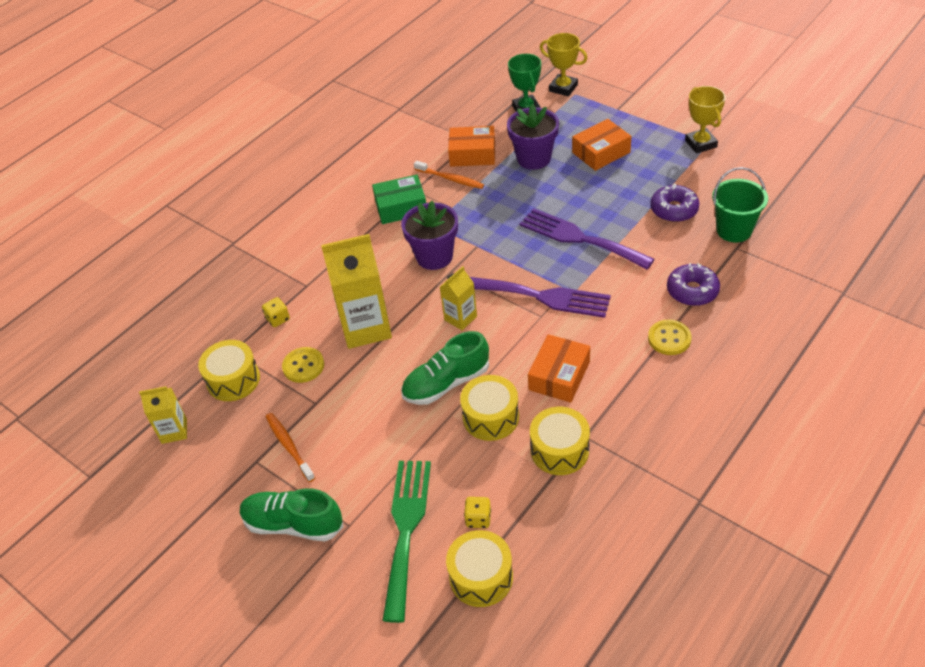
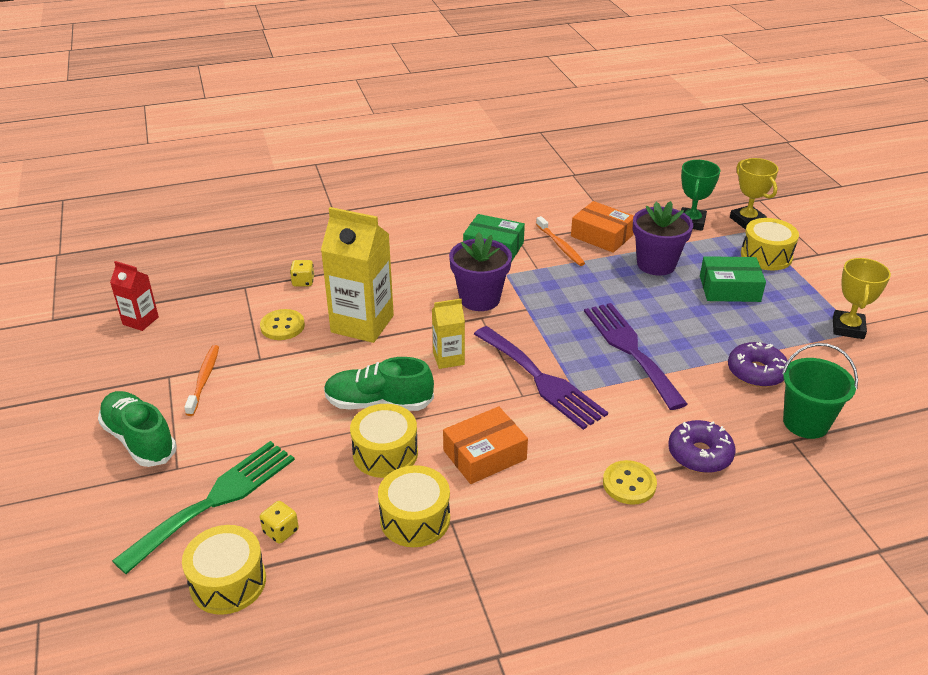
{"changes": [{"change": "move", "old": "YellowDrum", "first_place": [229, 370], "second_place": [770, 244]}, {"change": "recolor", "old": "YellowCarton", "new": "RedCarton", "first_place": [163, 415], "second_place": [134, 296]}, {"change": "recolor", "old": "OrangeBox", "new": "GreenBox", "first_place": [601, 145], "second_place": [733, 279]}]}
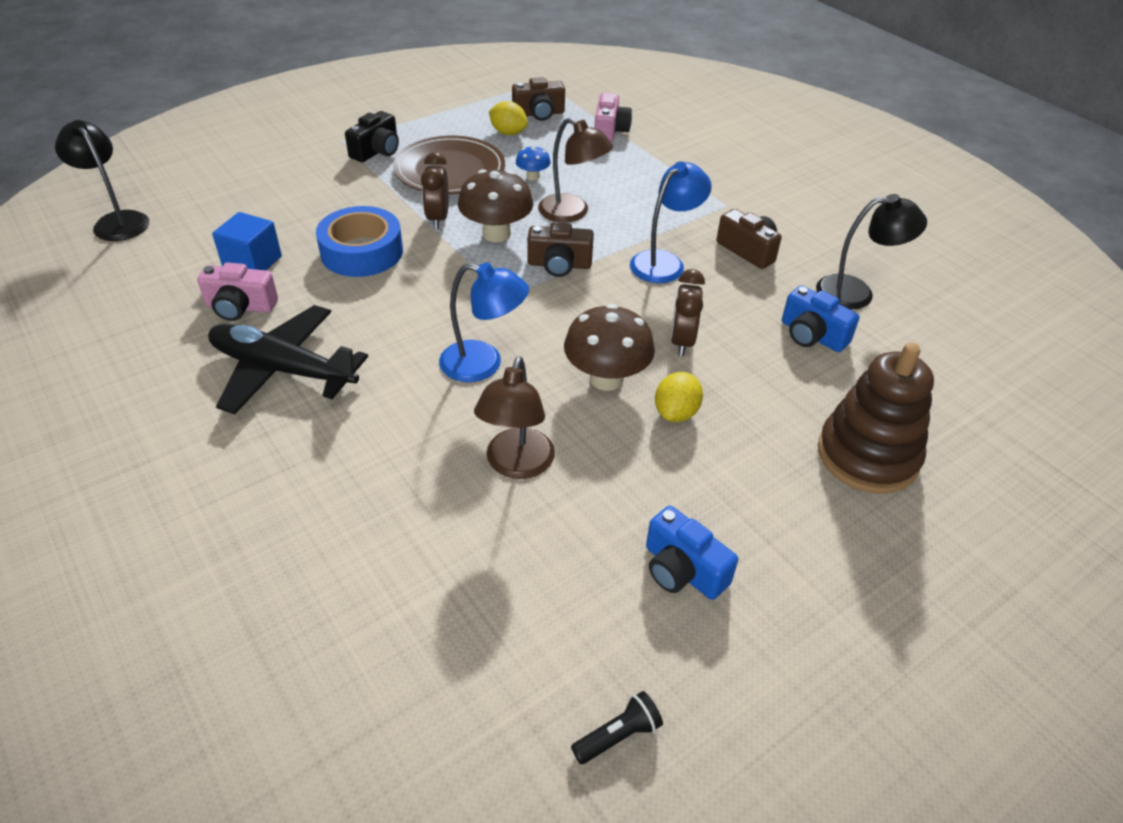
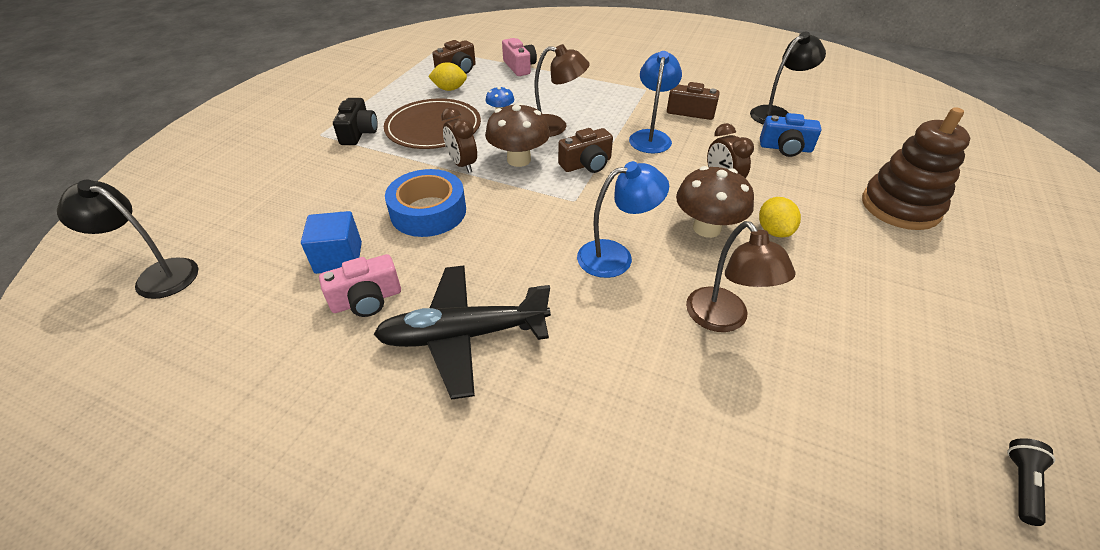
{"changes": [{"change": "delete", "old": "BlueCamera", "first_place": [692, 553]}]}
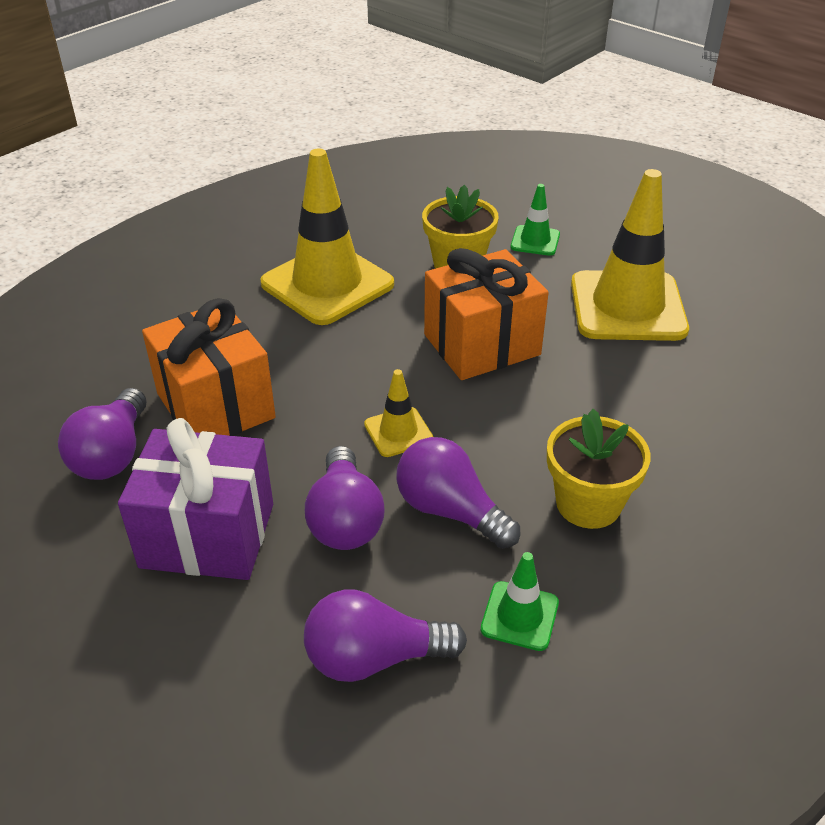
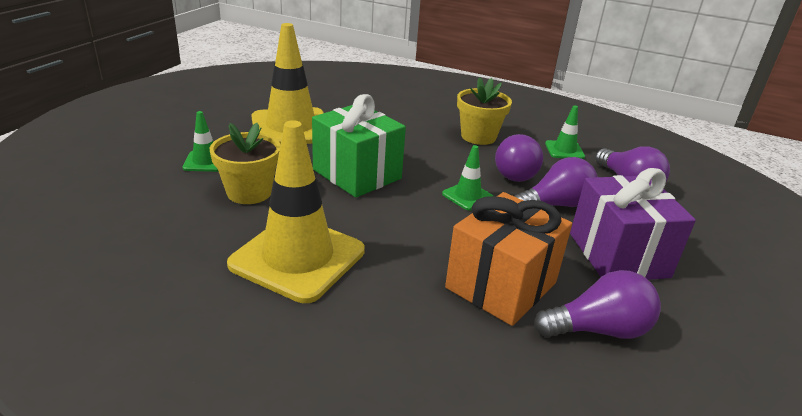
{"changes": [{"change": "recolor", "old": "YellowTrafficCone", "new": "GreenTrafficCone", "first_place": [398, 413], "second_place": [467, 177]}, {"change": "recolor", "old": "OrangeGift", "new": "GreenGift", "first_place": [486, 314], "second_place": [359, 146]}]}
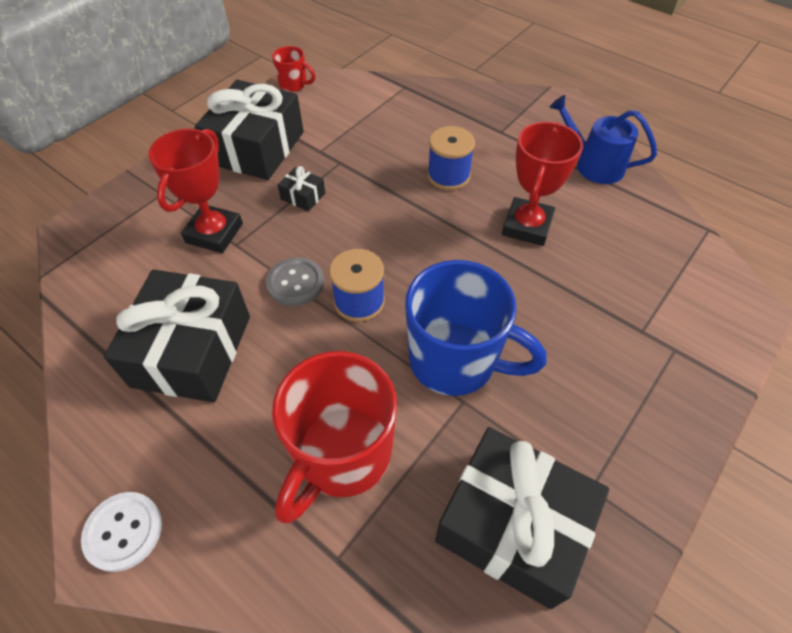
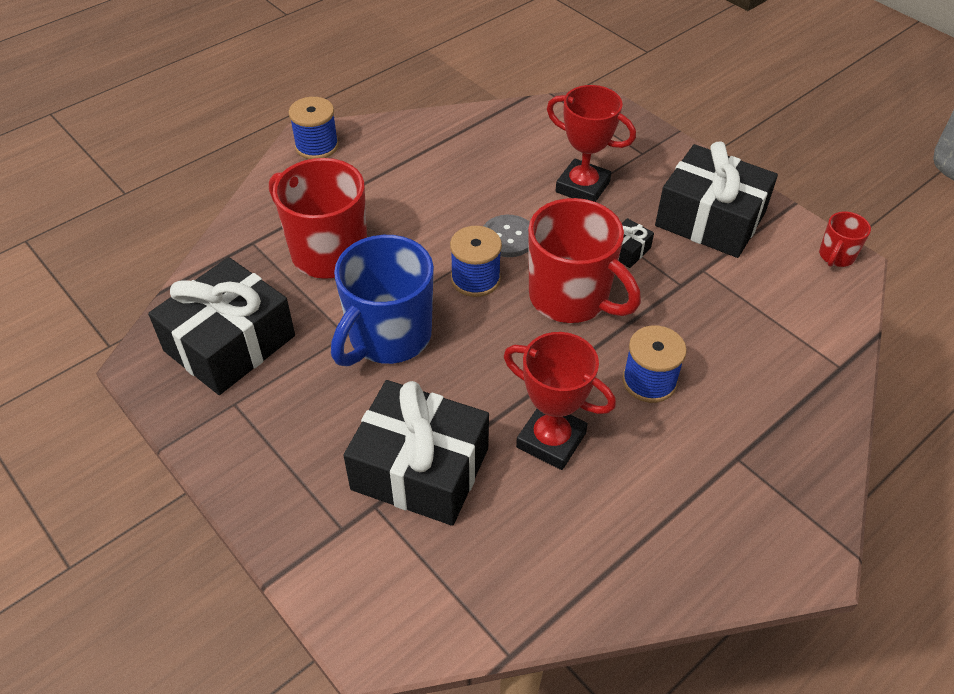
{"changes": [{"change": "delete", "old": "BlueWateringCan", "first_place": [603, 139]}, {"change": "insert", "new": "RedMug", "second_place": [584, 260]}, {"change": "move", "old": "BlackGift", "first_place": [177, 336], "second_place": [416, 453]}, {"change": "replace", "old": "WhiteButton", "new": "BlueSpool", "first_place": [121, 532], "second_place": [314, 128]}]}
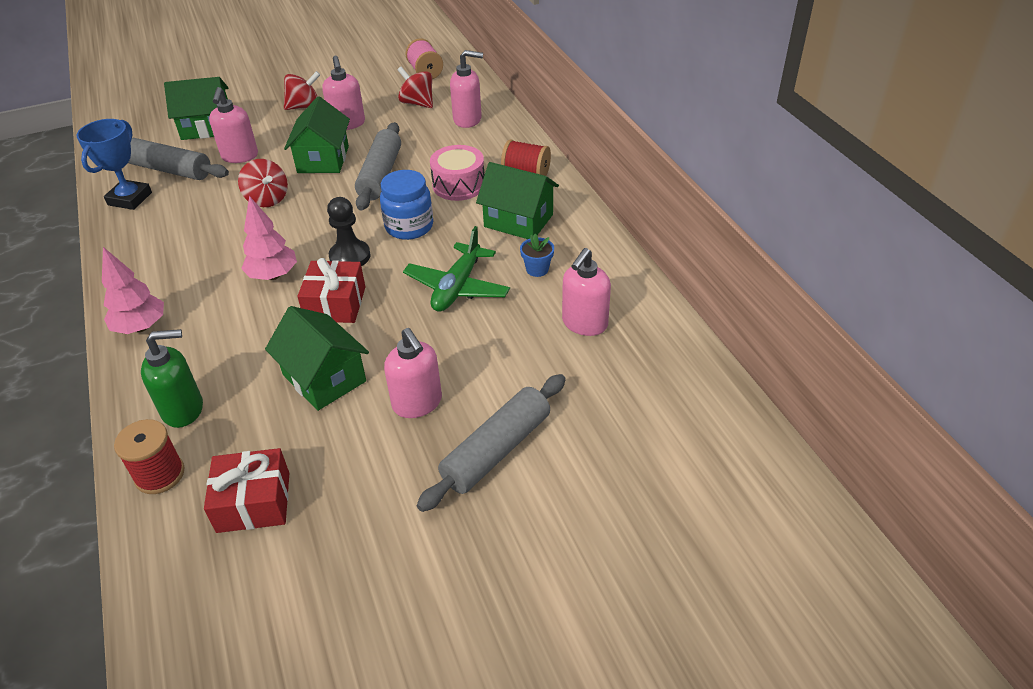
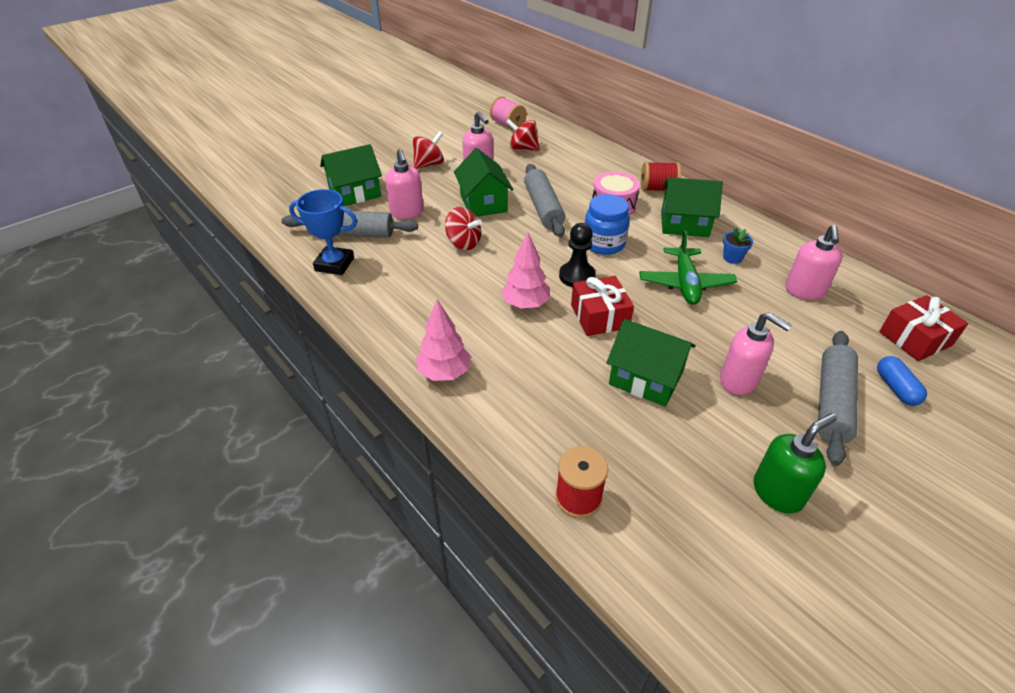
{"changes": [{"change": "delete", "old": "PinkSoapDispenser", "first_place": [466, 89]}, {"change": "insert", "new": "BlueCapsule", "second_place": [902, 381]}, {"change": "move", "old": "GreenSoapDispenser", "first_place": [172, 378], "second_place": [795, 463]}, {"change": "move", "old": "RedGift", "first_place": [246, 490], "second_place": [923, 328]}, {"change": "rotate", "old": "BlueTrophy", "first_place": [114, 164], "second_place": [323, 232], "degrees": -75}]}
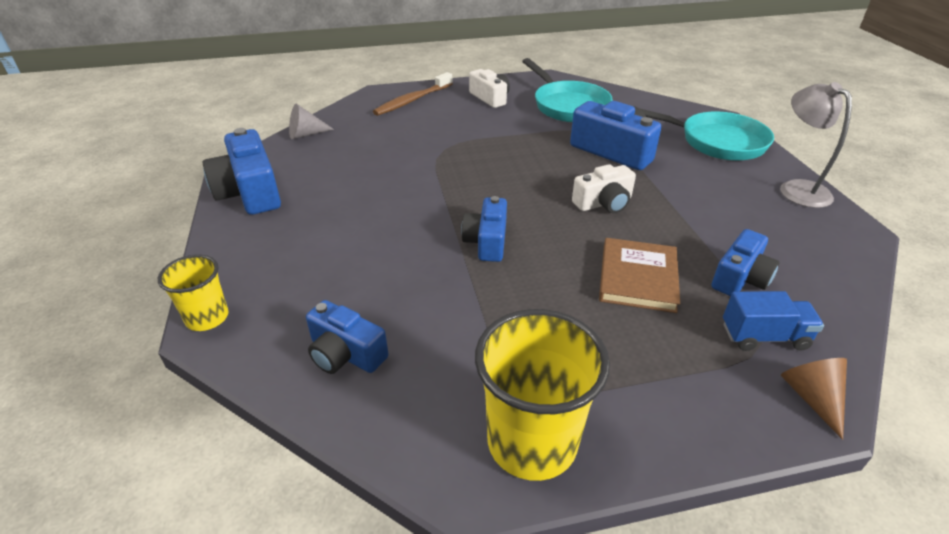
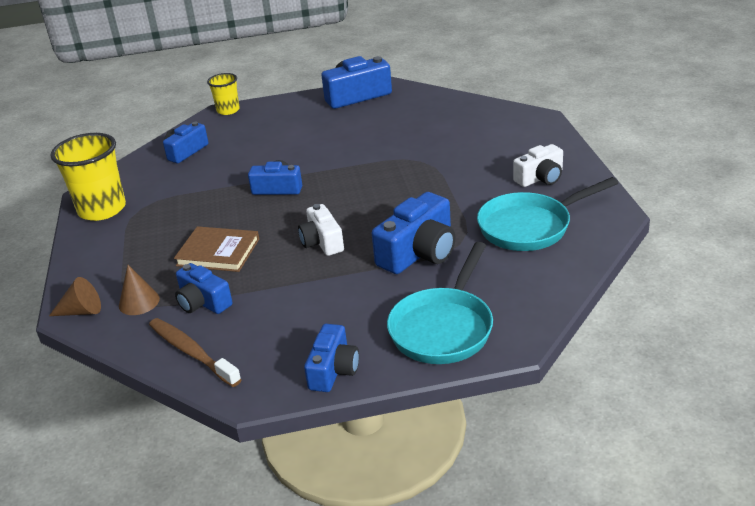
{"changes": [{"change": "delete", "old": "GreyCone", "first_place": [311, 121]}, {"change": "move", "old": "BrownToothbrush", "first_place": [413, 94], "second_place": [195, 352]}, {"change": "replace", "old": "BlueTruck", "new": "BrownCone", "first_place": [773, 321], "second_place": [139, 290]}, {"change": "replace", "old": "GreyLamp", "new": "BlueCamera", "first_place": [816, 145], "second_place": [331, 358]}]}
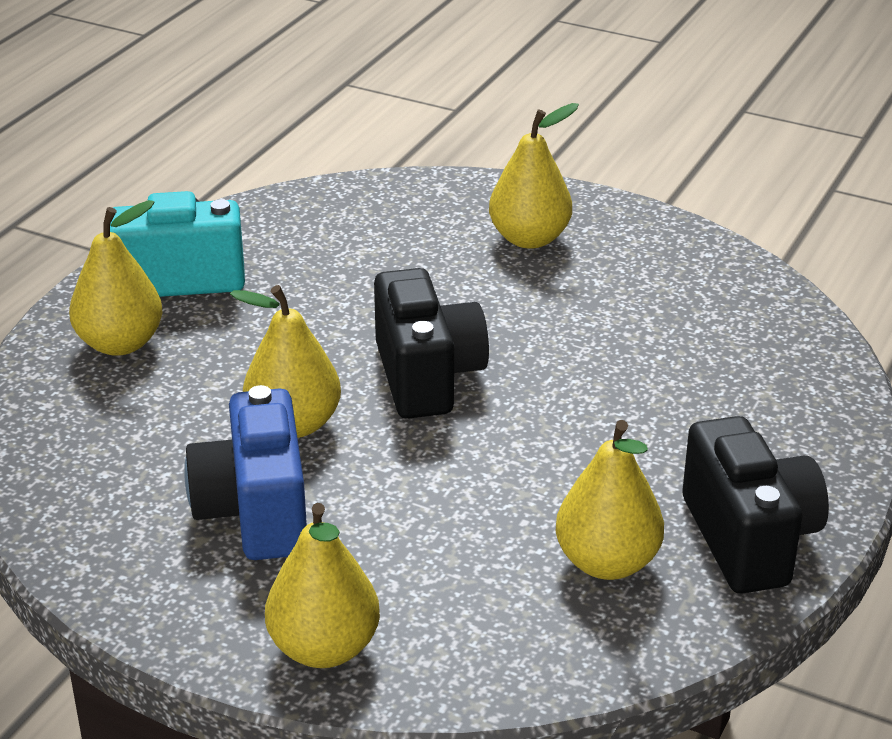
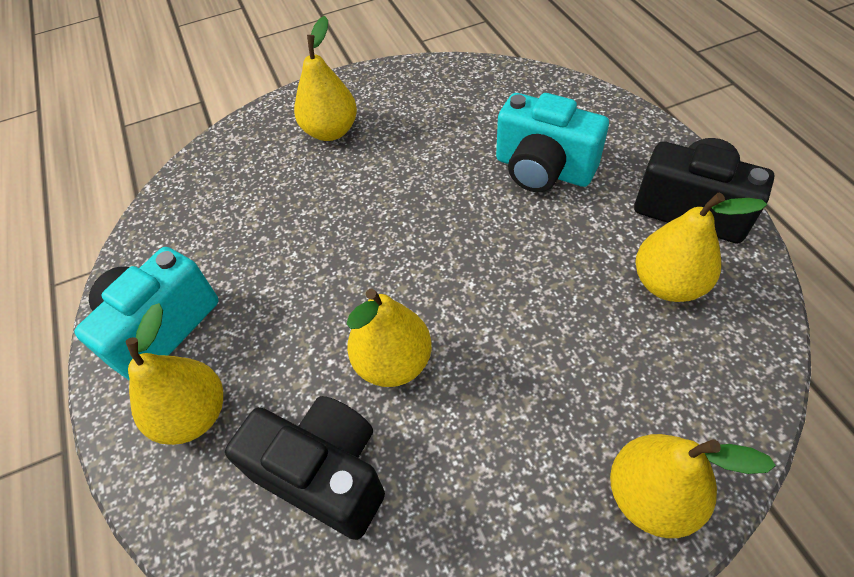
{"changes": [{"change": "delete", "old": "BlueCamera", "first_place": [245, 472]}, {"change": "insert", "new": "TurquoiseCamera", "second_place": [552, 142]}, {"change": "move", "old": "BlackCamera", "first_place": [431, 343], "second_place": [305, 468]}]}
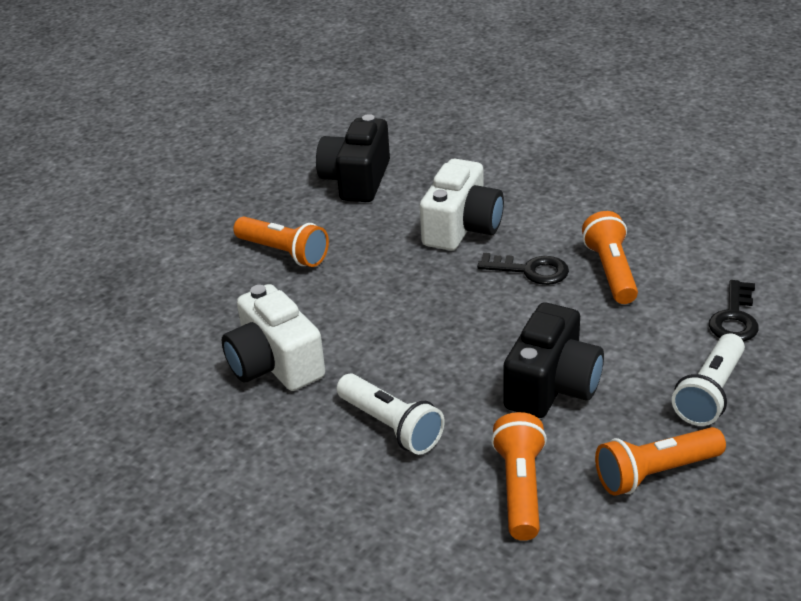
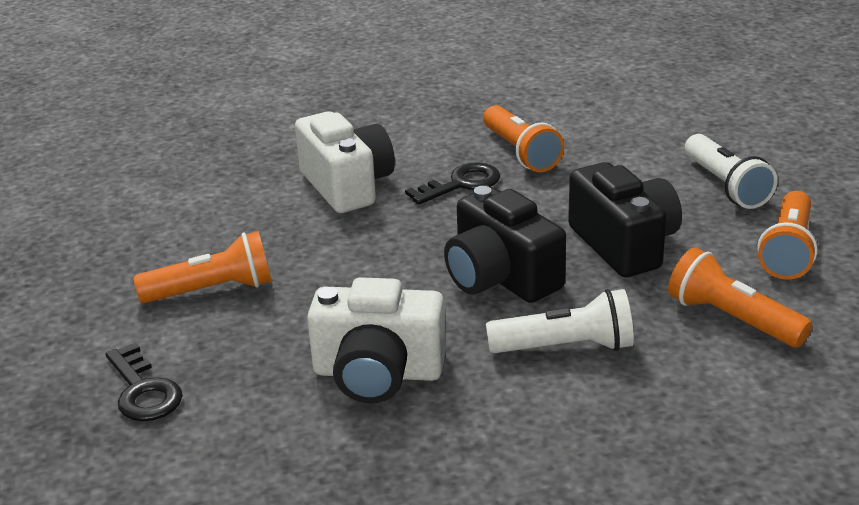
{"changes": [{"change": "move", "old": "BlackCamera", "first_place": [353, 158], "second_place": [505, 244]}, {"change": "move", "old": "BlackKey", "first_place": [734, 311], "second_place": [144, 381]}, {"change": "rotate", "old": "OrangeFlashlight", "first_place": [610, 257], "second_place": [523, 138], "degrees": -150}]}
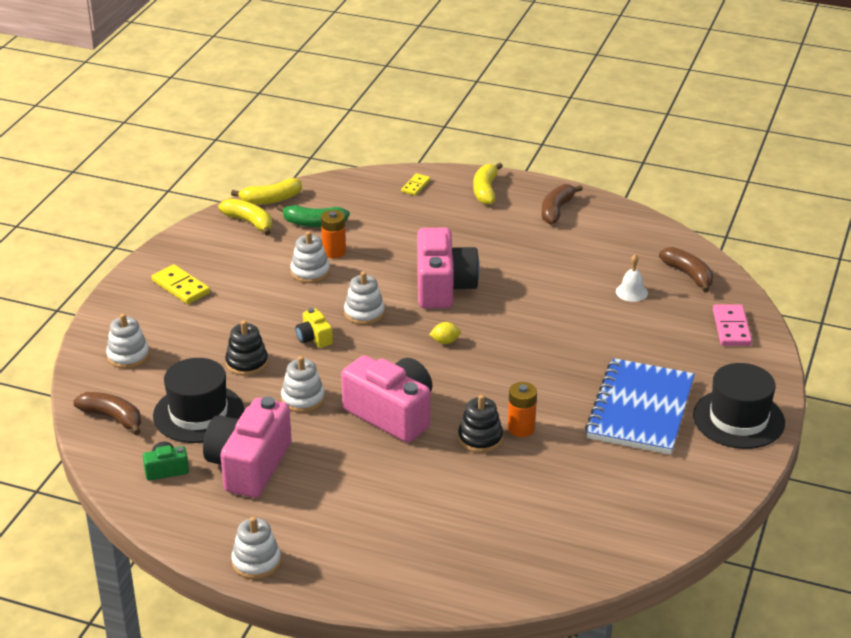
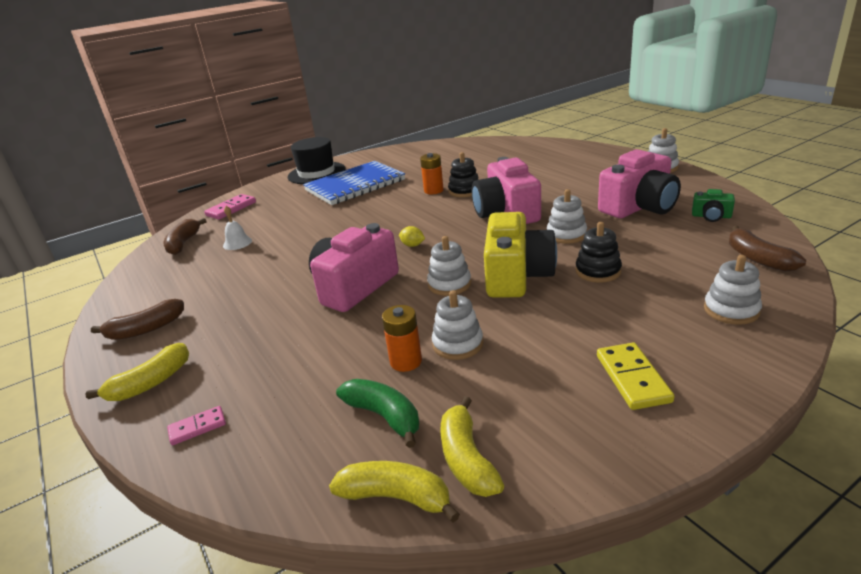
{"changes": [{"change": "delete", "old": "BlackHat", "first_place": [198, 400]}, {"change": "recolor", "old": "YellowDomino", "new": "PinkDomino", "first_place": [415, 184], "second_place": [196, 425]}, {"change": "resize", "old": "YellowCamera", "first_place": [314, 328], "second_place": [520, 255], "factor": 2.18}]}
